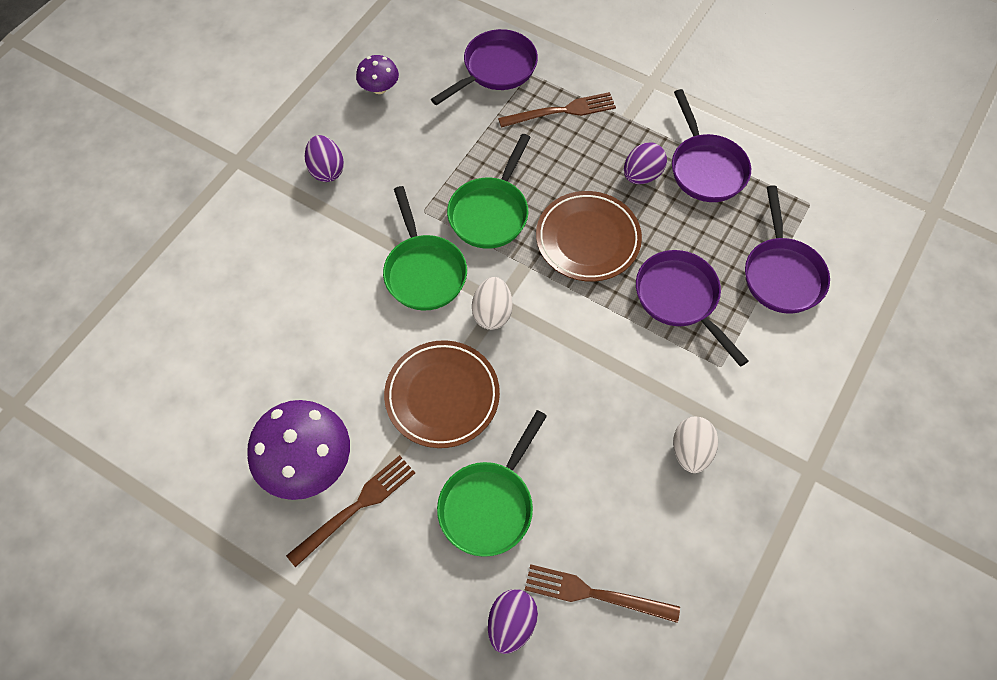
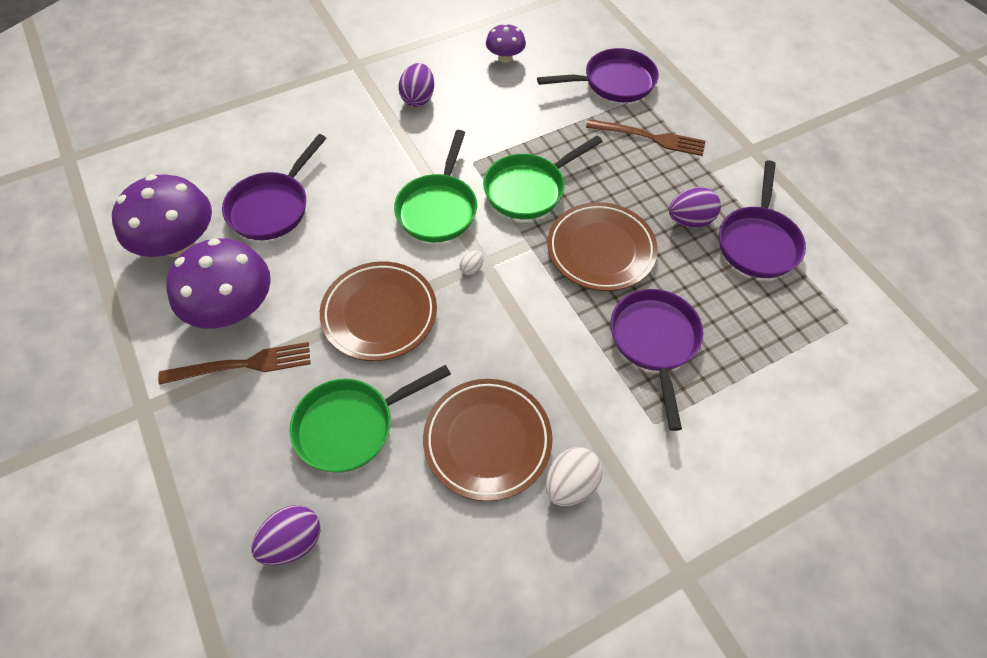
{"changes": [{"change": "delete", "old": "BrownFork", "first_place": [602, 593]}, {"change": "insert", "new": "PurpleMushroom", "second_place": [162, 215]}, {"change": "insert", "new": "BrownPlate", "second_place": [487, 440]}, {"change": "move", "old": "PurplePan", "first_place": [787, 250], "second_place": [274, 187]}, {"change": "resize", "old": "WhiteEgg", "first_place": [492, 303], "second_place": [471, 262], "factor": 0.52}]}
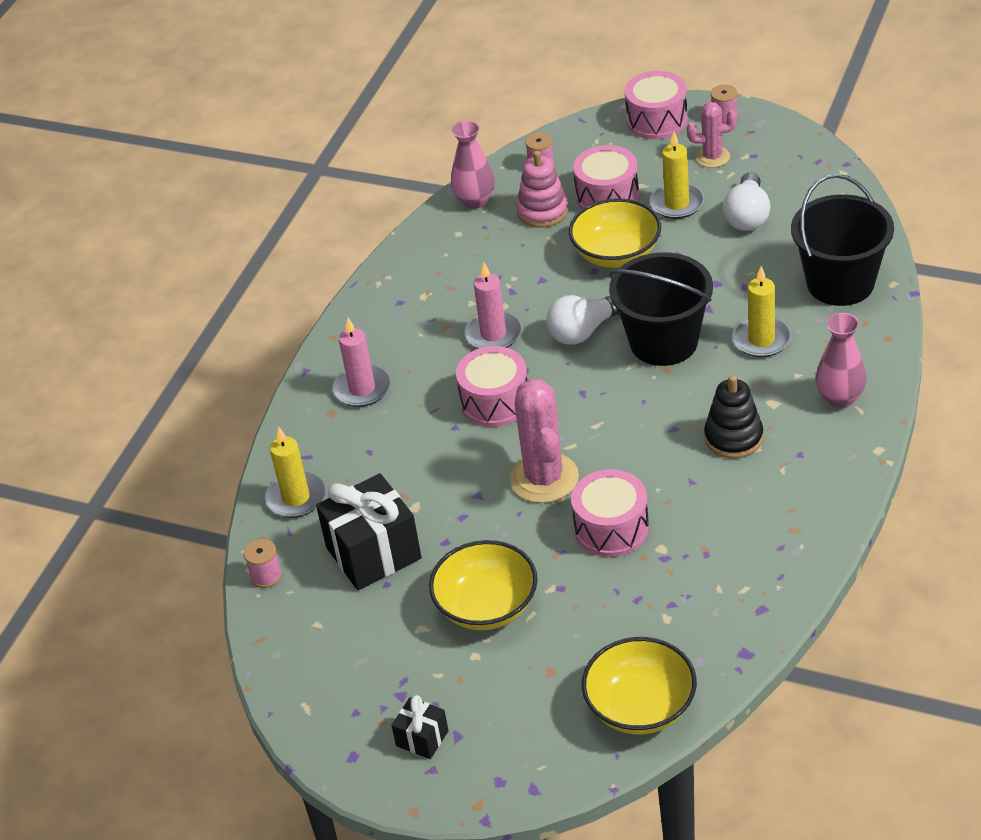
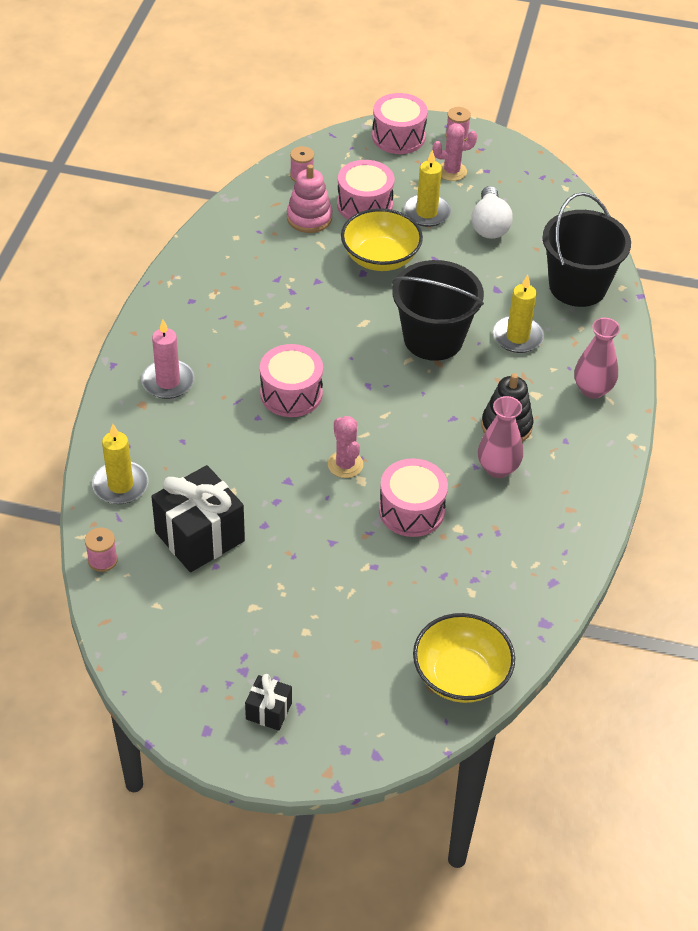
{"changes": [{"change": "delete", "old": "YellowBowl", "first_place": [483, 585]}, {"change": "delete", "old": "PinkCandle", "first_place": [493, 306]}, {"change": "delete", "old": "WhiteLightBulb", "first_place": [582, 320]}, {"change": "move", "old": "PinkVase", "first_place": [473, 164], "second_place": [500, 437]}, {"change": "resize", "old": "PinkCactus", "first_place": [544, 441], "second_place": [345, 447], "factor": 0.58}]}
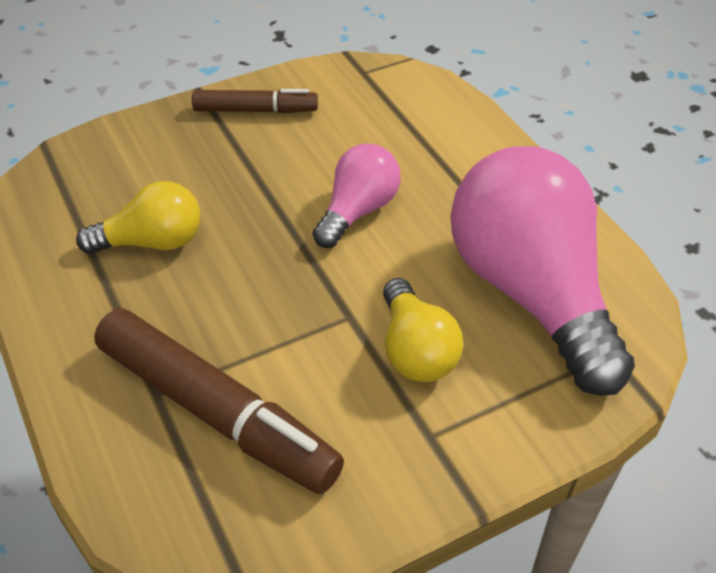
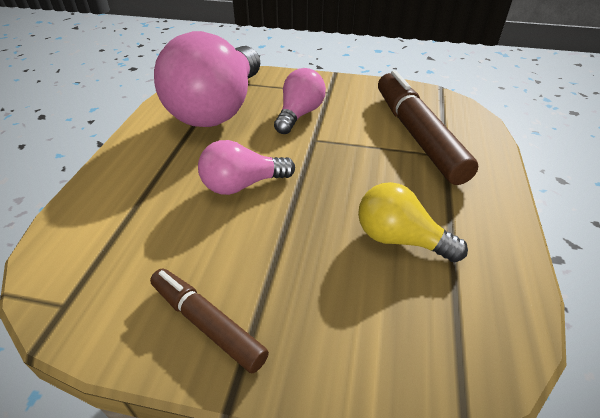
{"changes": [{"change": "recolor", "old": "YellowLightBulb", "new": "PinkLightBulb", "first_place": [423, 330], "second_place": [300, 101]}]}
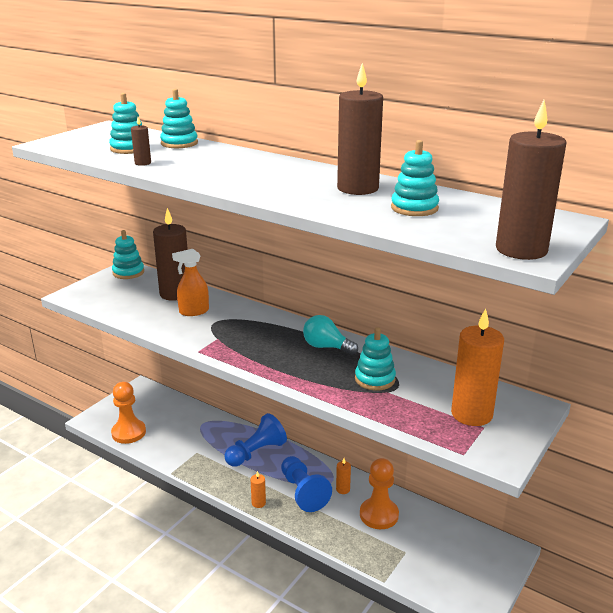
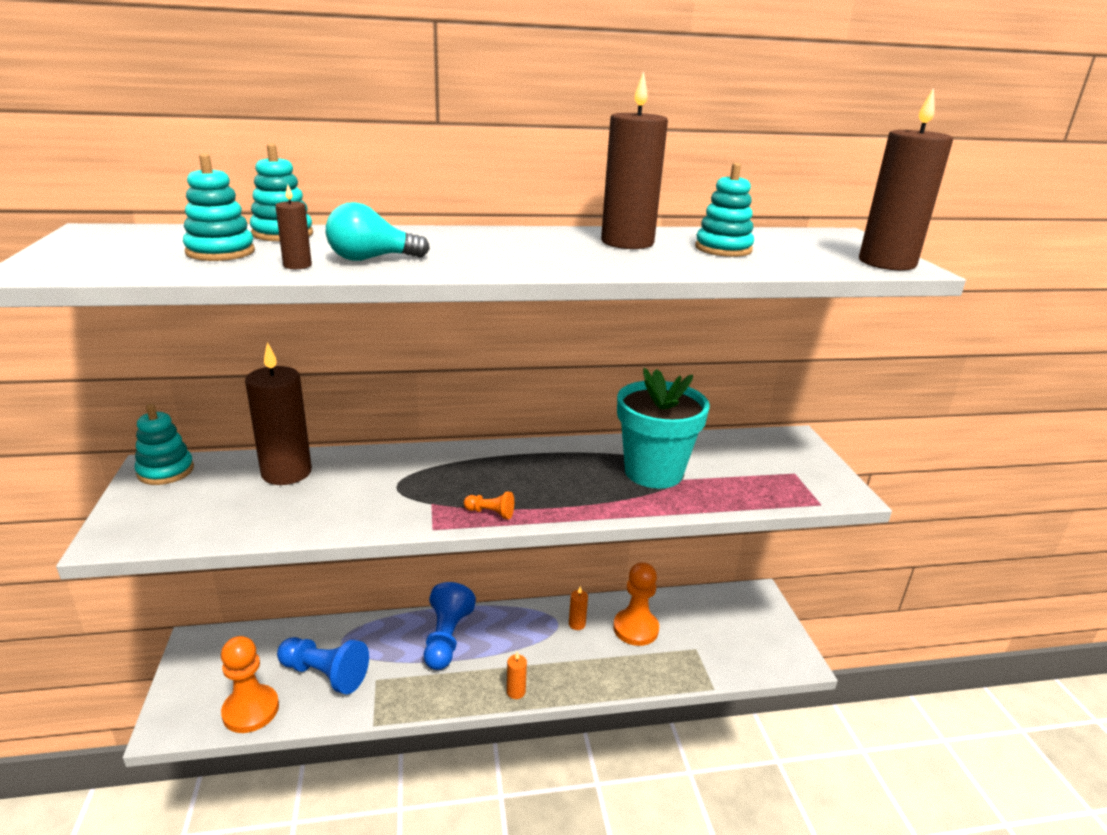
{"changes": [{"change": "delete", "old": "OrangeSprayBottle", "first_place": [190, 282]}, {"change": "delete", "old": "OrangeCandle", "first_place": [477, 367]}, {"change": "insert", "new": "OrangePawn", "second_place": [489, 505]}, {"change": "move", "old": "BluePawn", "first_place": [306, 484], "second_place": [323, 665]}, {"change": "move", "old": "TurquoiseLightBulb", "first_place": [330, 335], "second_place": [378, 231]}, {"change": "replace", "old": "TurquoiseStackingToy", "new": "TurquoiseFlowerPot", "first_place": [375, 359], "second_place": [663, 428]}]}
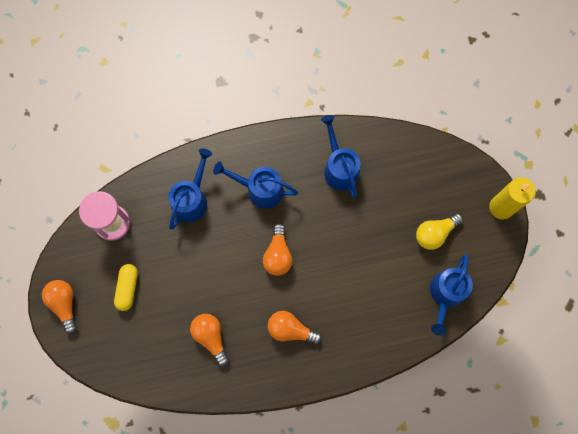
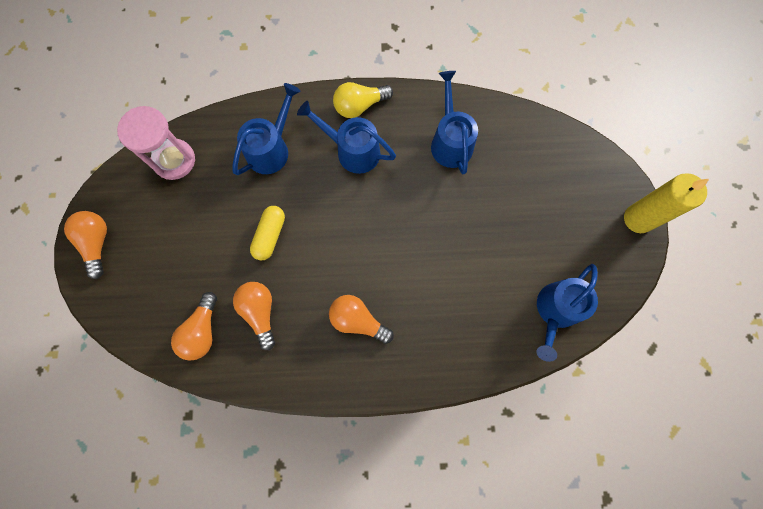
{"changes": [{"change": "move", "old": "YellowCapsule", "first_place": [126, 287], "second_place": [267, 233]}, {"change": "move", "old": "OrangeLightBulb", "first_place": [277, 249], "second_place": [194, 326]}, {"change": "move", "old": "YellowLightBulb", "first_place": [439, 231], "second_place": [363, 100]}]}
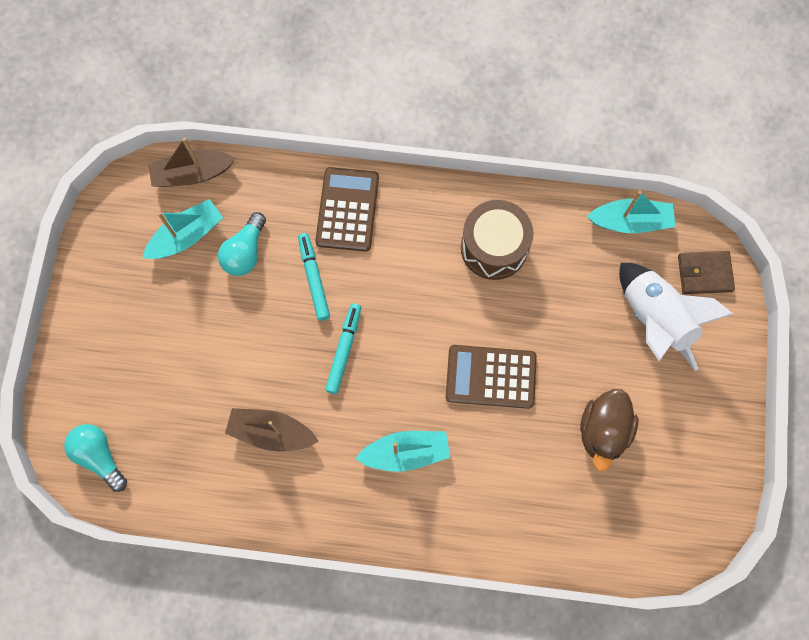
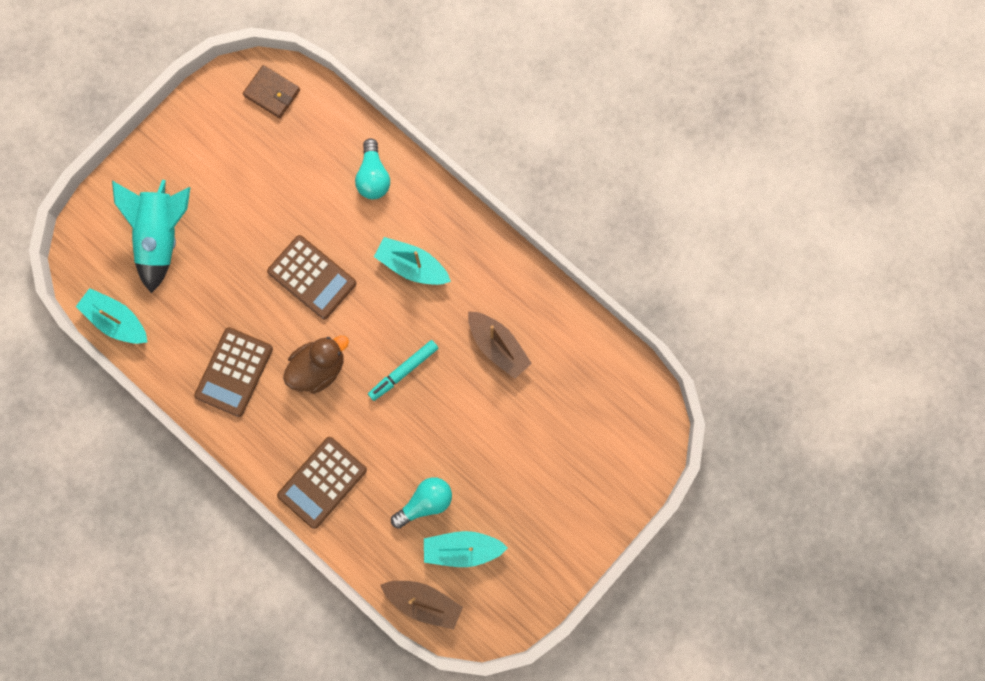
{"changes": [{"change": "delete", "old": "TurquoiseMarker", "first_place": [314, 277]}, {"change": "move", "old": "TurquoiseLightBulb", "first_place": [95, 458], "second_place": [372, 168]}, {"change": "move", "old": "BrownDuck", "first_place": [609, 430], "second_place": [316, 365]}, {"change": "move", "old": "BrownWallet", "first_place": [706, 272], "second_place": [271, 91]}, {"change": "replace", "old": "BrownDrum", "new": "BrownCalculator", "first_place": [497, 240], "second_place": [233, 372]}, {"change": "recolor", "old": "WhiteRocket", "new": "TurquoiseRocket", "first_place": [676, 317], "second_place": [151, 236]}]}
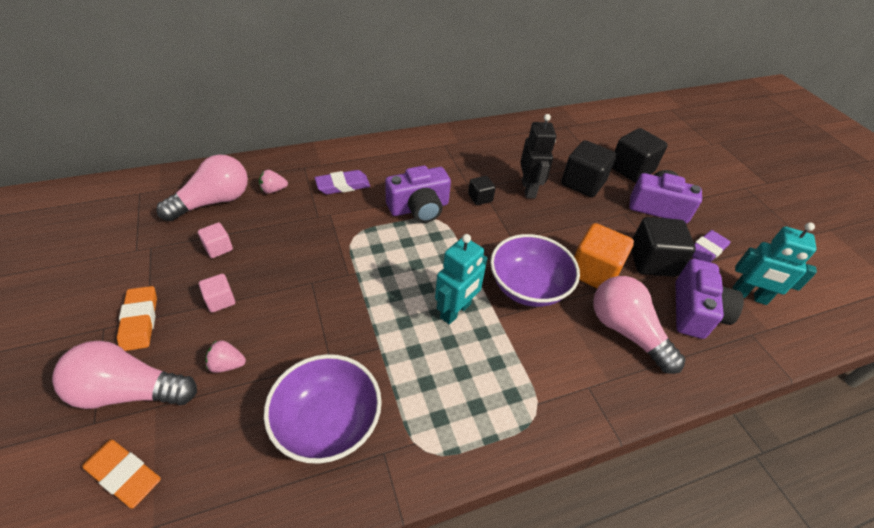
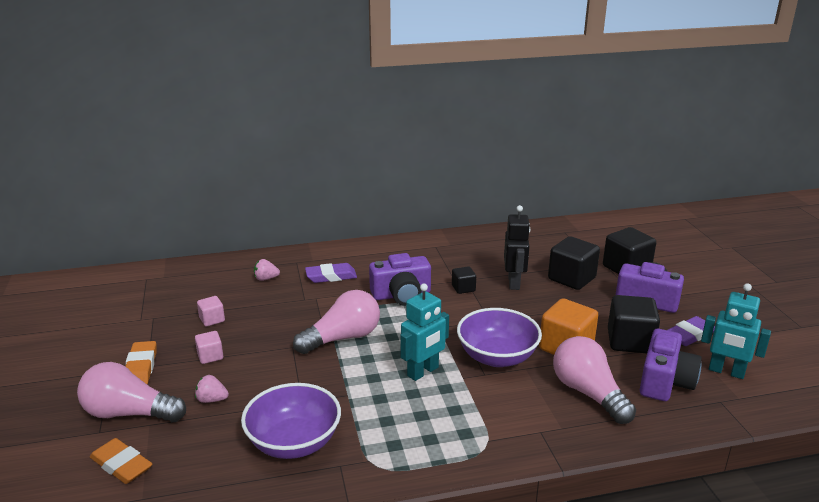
{"changes": [{"change": "move", "old": "PinkLightBulb", "first_place": [202, 188], "second_place": [336, 322]}]}
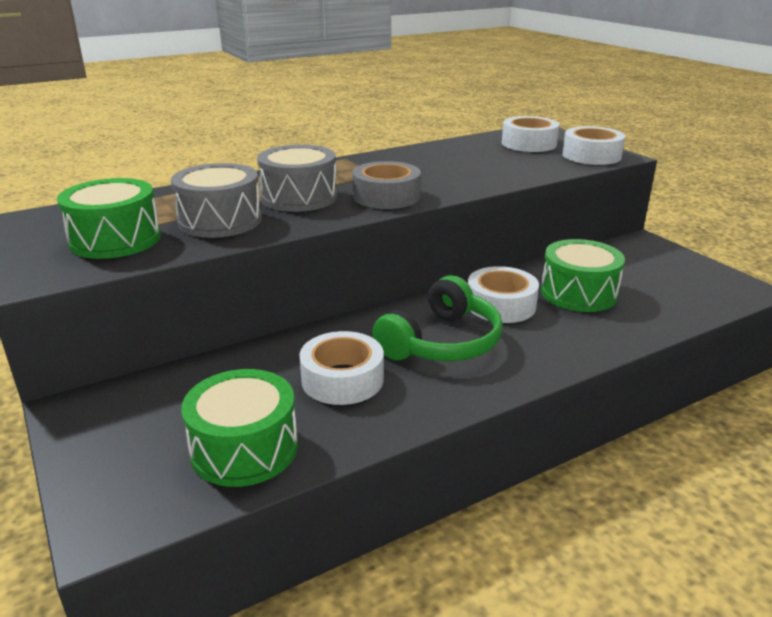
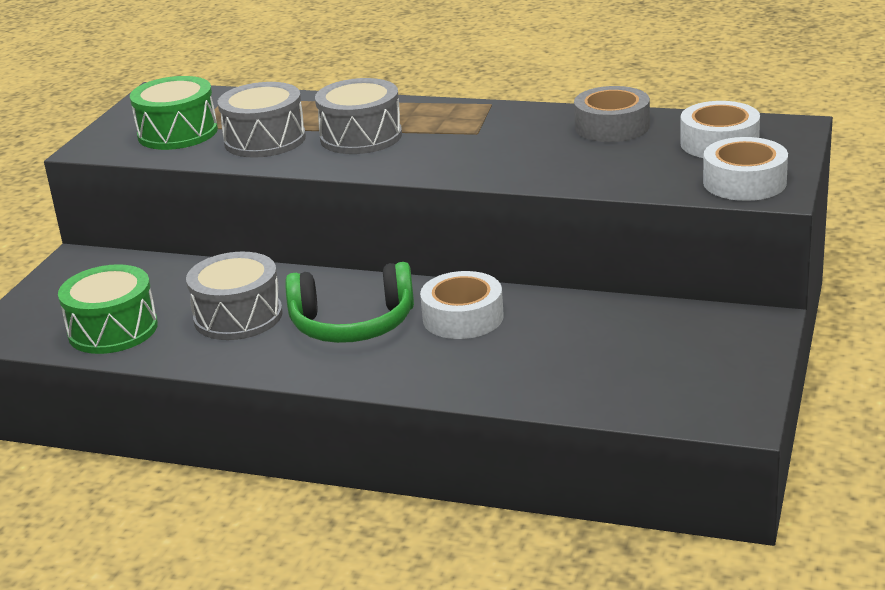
{"changes": [{"change": "delete", "old": "GreenDrum", "first_place": [583, 275]}, {"change": "move", "old": "GreyTape", "first_place": [387, 185], "second_place": [612, 114]}, {"change": "replace", "old": "WhiteTape", "new": "GreyDrum", "first_place": [341, 368], "second_place": [234, 296]}]}
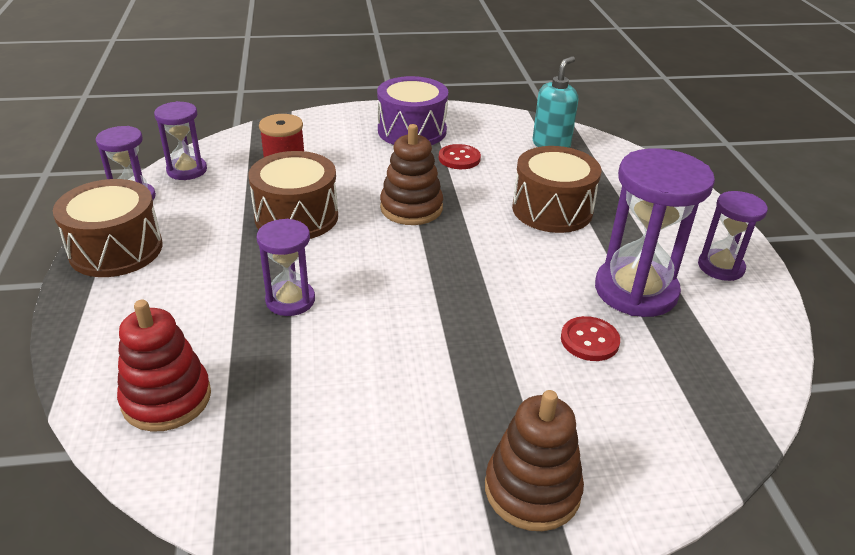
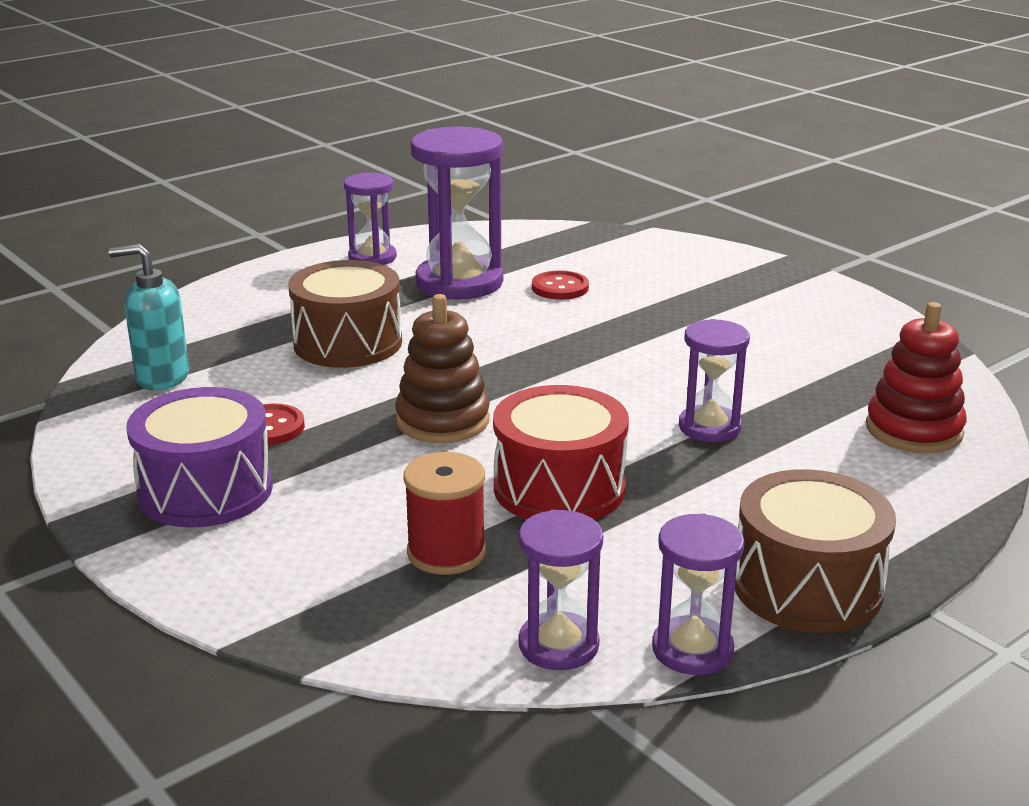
{"changes": [{"change": "delete", "old": "BrownStackingToy", "first_place": [534, 460]}, {"change": "recolor", "old": "BrownDrum", "new": "RedDrum", "first_place": [293, 195], "second_place": [561, 452]}]}
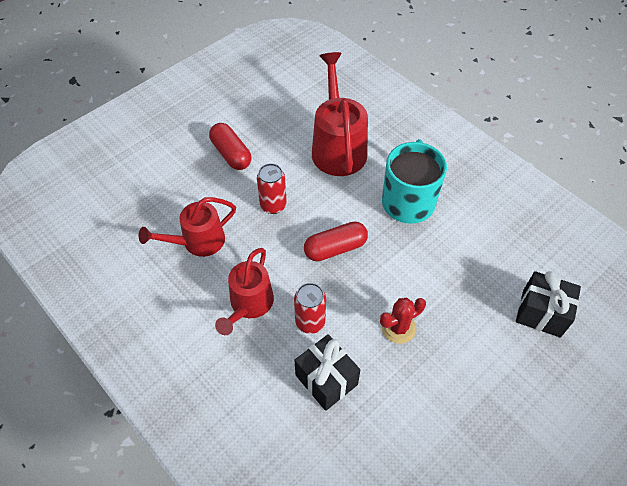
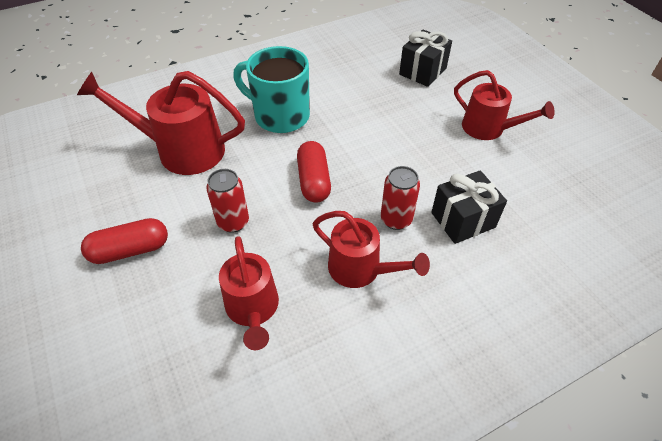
{"changes": [{"change": "delete", "old": "RedCactus", "first_place": [403, 321]}, {"change": "insert", "new": "RedWateringCan", "second_place": [504, 105]}]}
